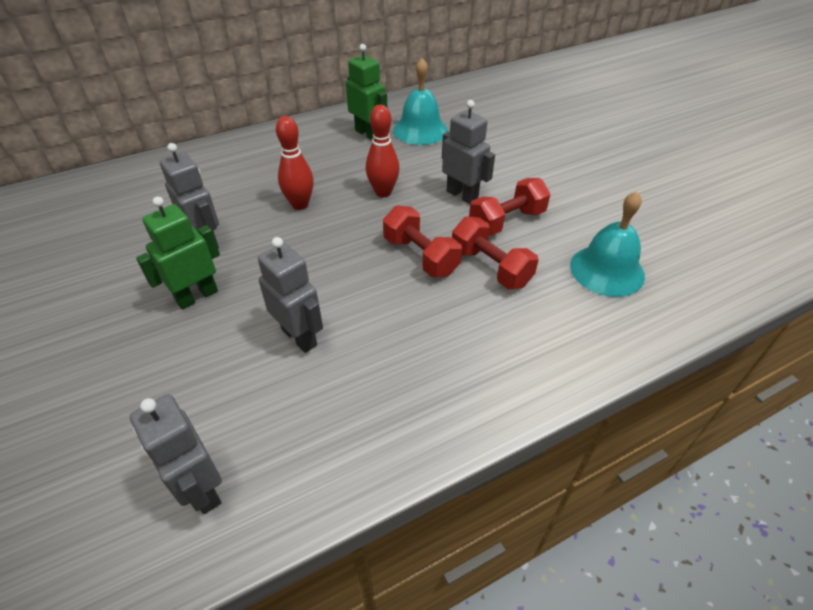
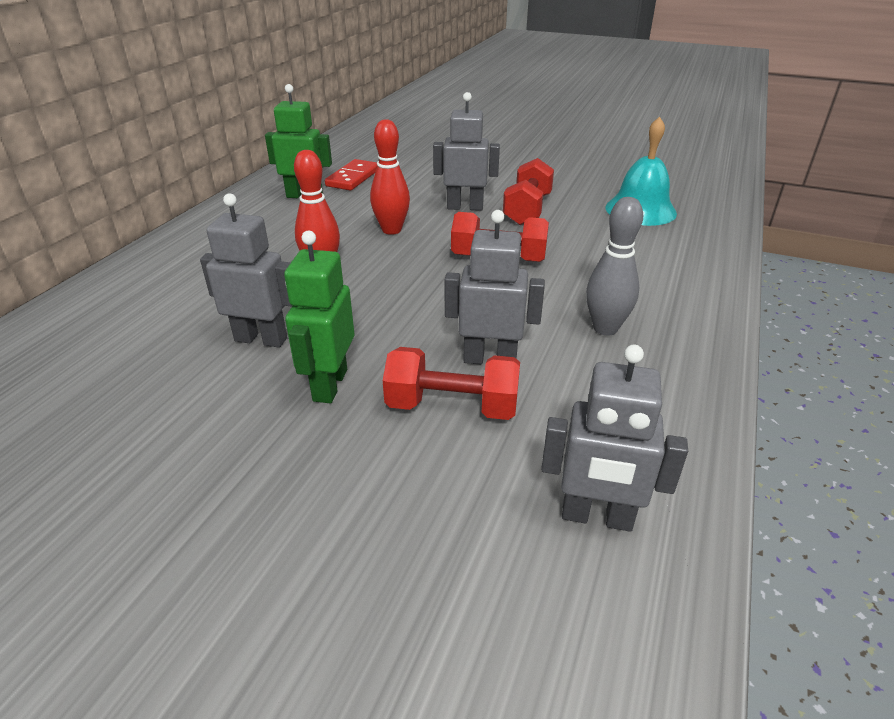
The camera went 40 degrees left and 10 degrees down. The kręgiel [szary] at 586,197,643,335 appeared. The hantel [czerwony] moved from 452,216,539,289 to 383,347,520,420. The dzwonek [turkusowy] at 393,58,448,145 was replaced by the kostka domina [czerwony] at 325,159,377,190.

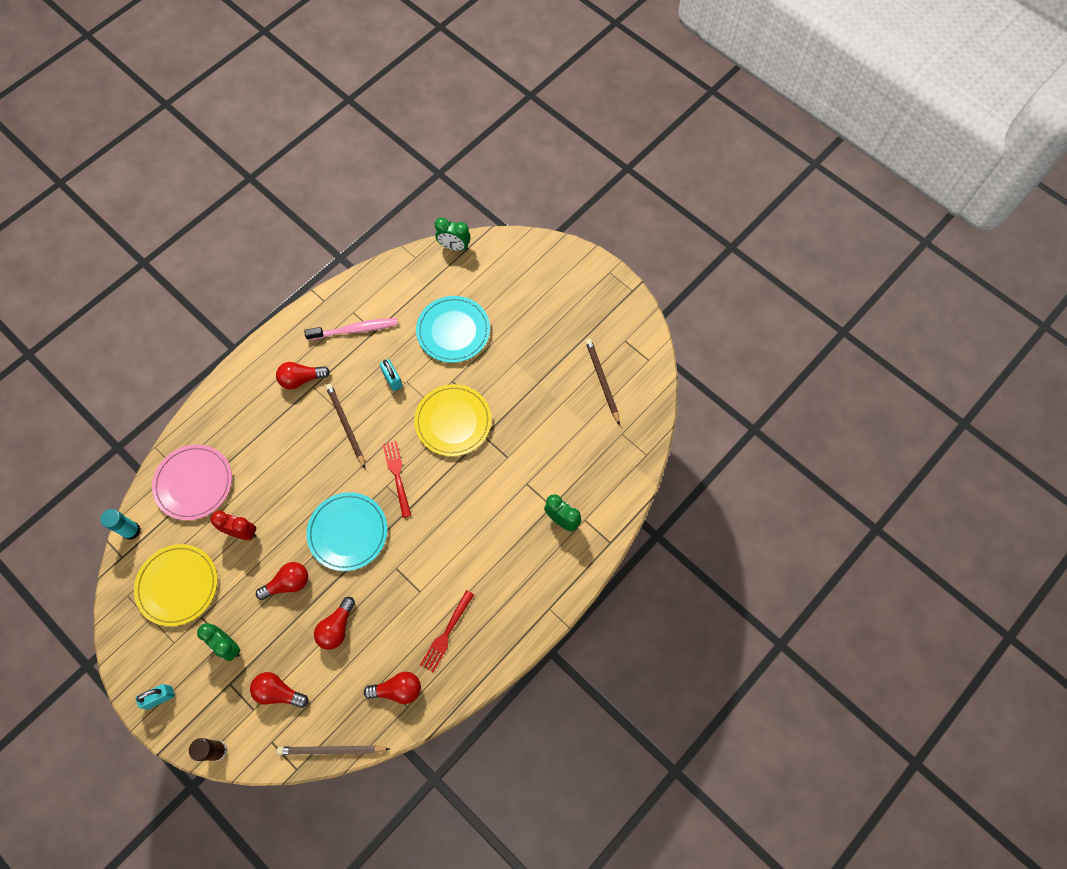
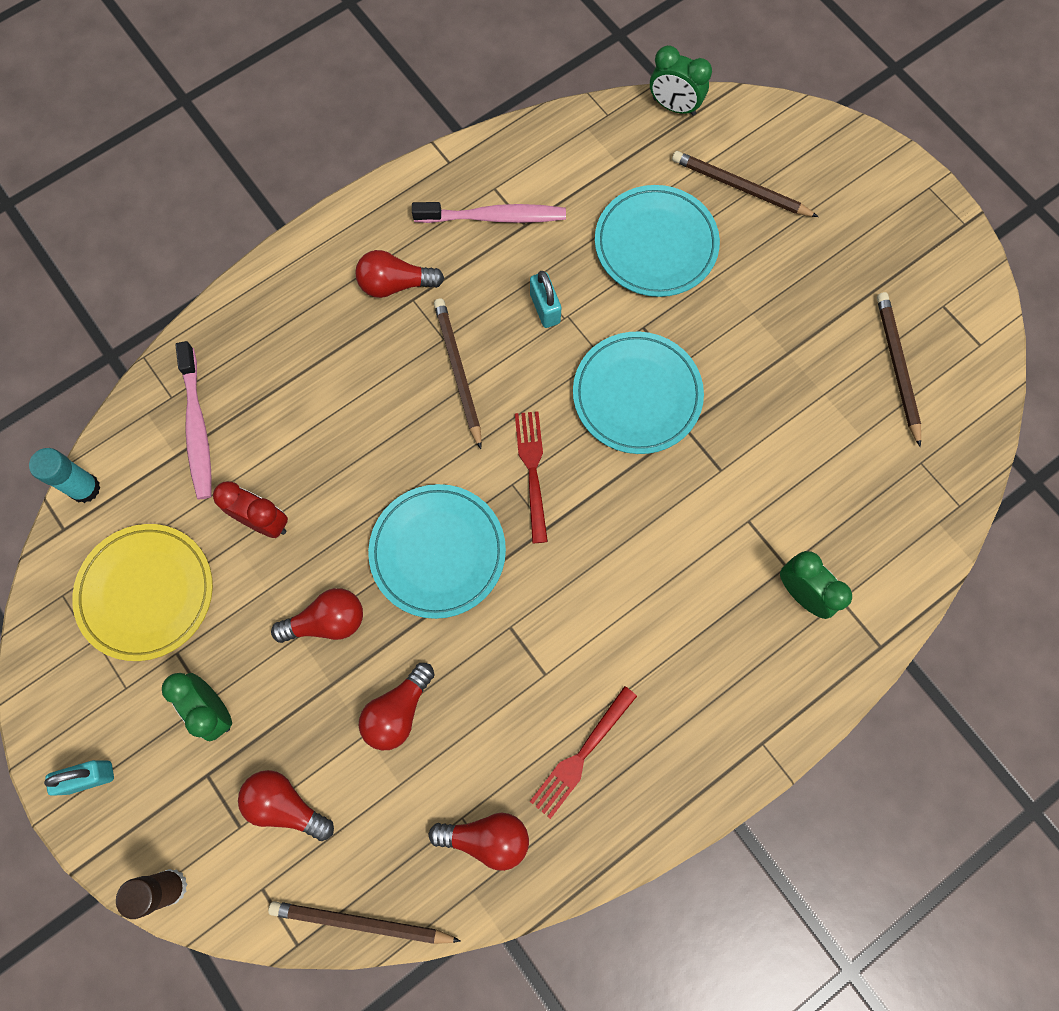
The camera went 10 degrees right and 5 degrees up. The ołówek [brązowy] at 672,151,818,217 appeared. The talerz [różowy] at 152,445,232,520 was replaced by the szczoteczka do zębów [różowy] at 175,341,211,499. The talerz [żółty] at 414,384,491,456 became the talerz [turkusowy] at 573,332,704,454.

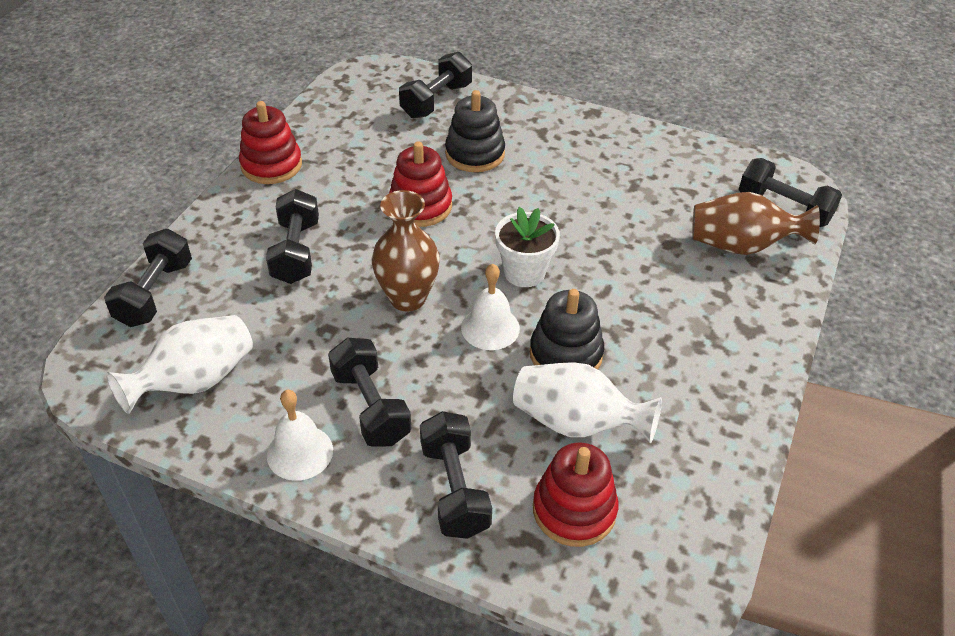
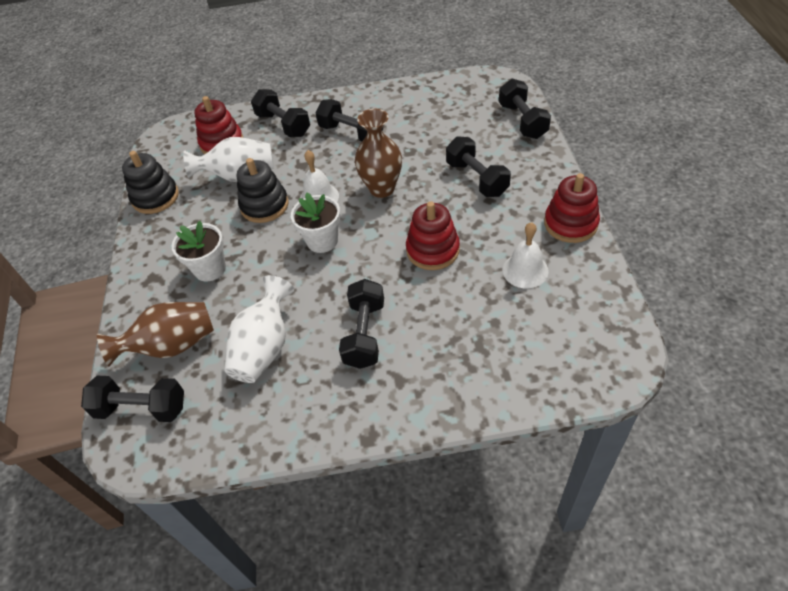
The camera went 155 degrees right and 5 degrees up. The doniczka [biały] at 171,221,226,281 appeared. The wazon [biały] moved from 106,315,253,414 to 224,275,294,383. The dzwonek [biały] moved from 267,390,333,481 to 502,222,549,288. The hantel [czarny] moved from 399,52,472,119 to 339,279,384,369. The zabawka nakładanka [czarny] moved from 445,90,505,172 to 122,151,179,214.

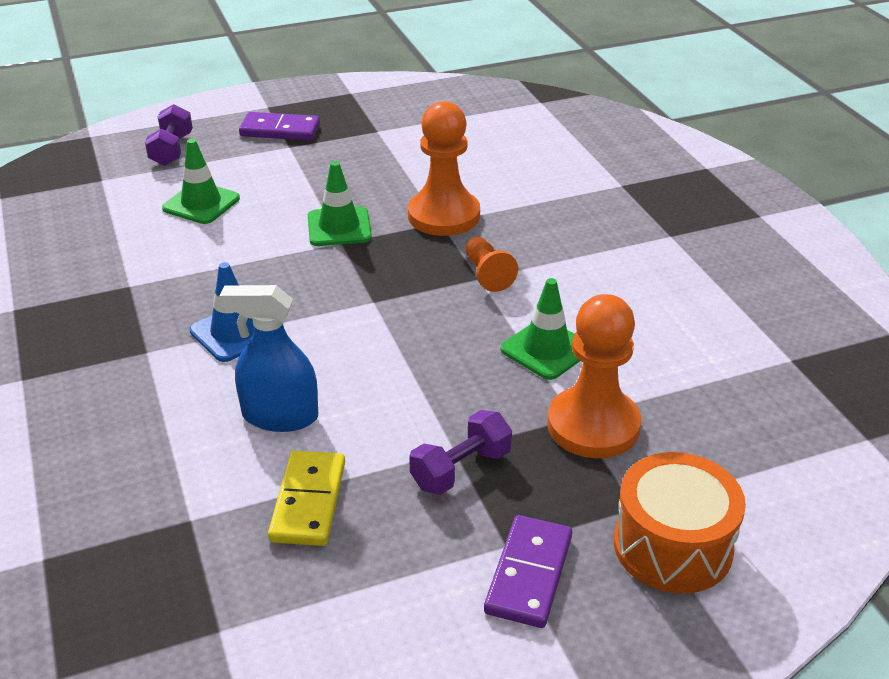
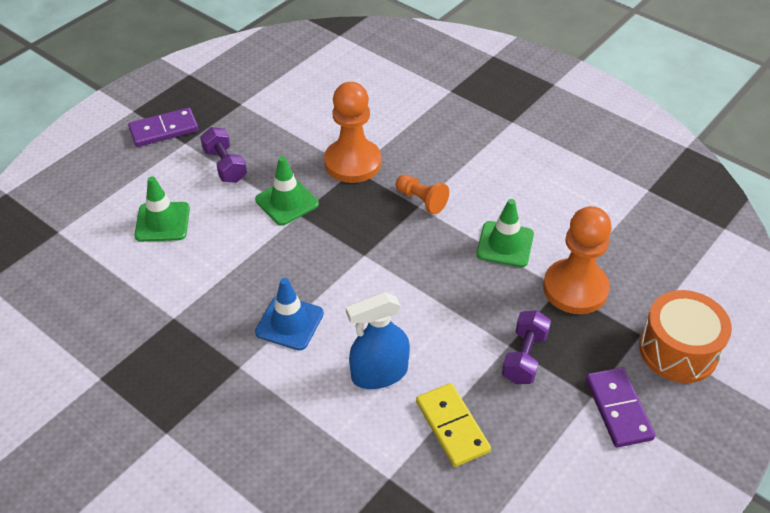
The camera went 30 degrees left and 10 degrees up. The hantel [fioletowy] moved from 145,104,193,166 to 200,127,247,183.

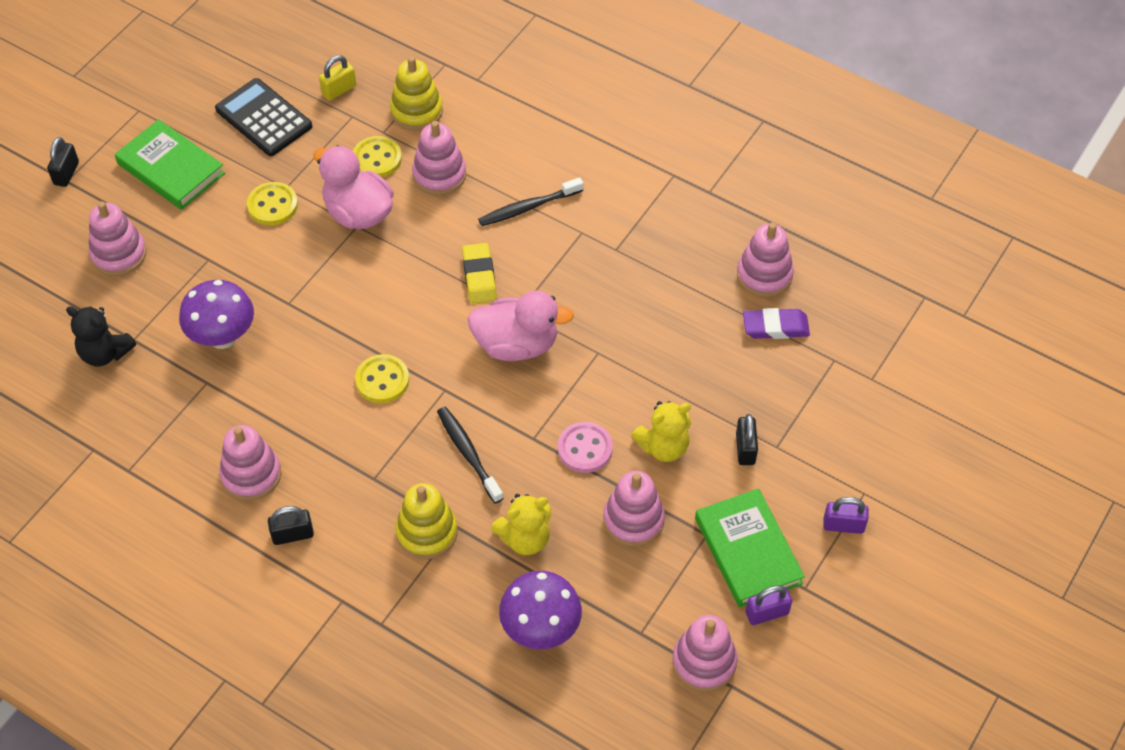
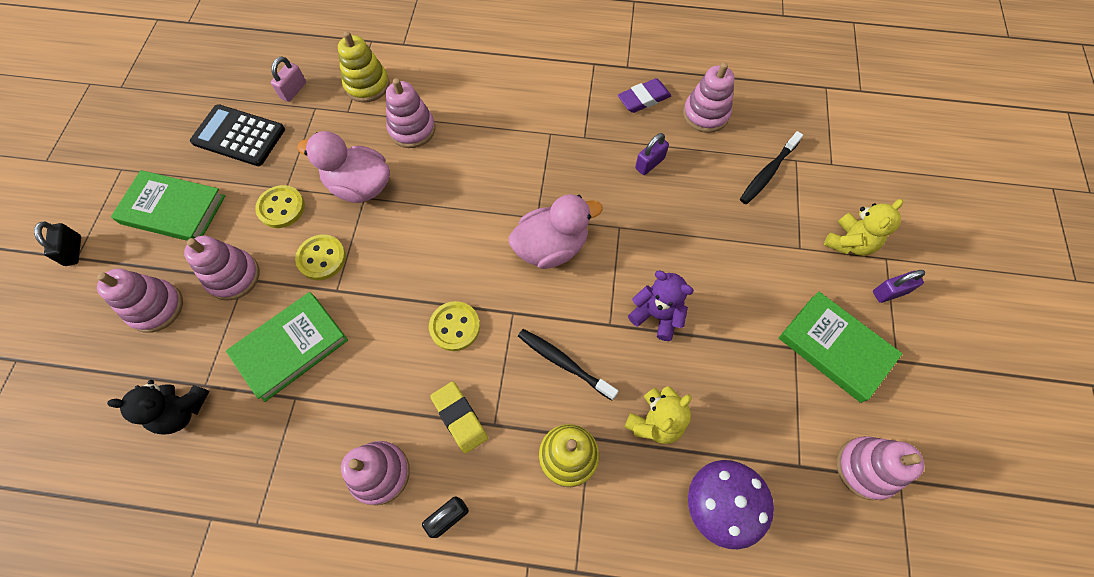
The camera went 25 degrees left and 10 degrees up. The kłódka [czarny] at 736,414,758,465 disappeared. The guzik [żółty] moved from 353,136,402,177 to 295,234,346,280. The gumka do mazania [żółty] moved from 462,243,497,304 to 430,381,488,454. The szczoteczka do zębów [czarny] moved from 478,177,583,226 to 740,131,803,204. The zabawka nakładanka [różowy] moved from 604,471,665,547 to 184,236,260,301. The miś [żółty] moved from 631,401,691,462 to 824,199,903,256. The gumka do mazania [fioletowy] moved from 743,308,810,339 to 618,78,671,113. The kłódka [fioletowy] moved from 746,585,792,625 to 635,133,669,175. The grzyb [fioletowy] at 179,280,254,349 was replaced by the książka [zielony] at 226,292,348,402. The guzik [różowy] at 558,422,613,473 was replaced by the miś [fioletowy] at 628,271,694,341. The kłódka [żółty] at 319,55,356,101 became the kłódka [różowy] at 271,56,306,102.

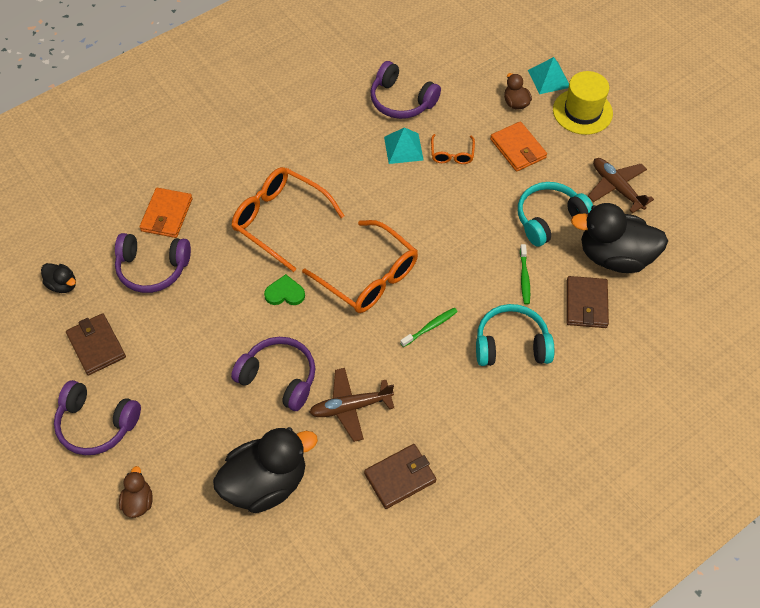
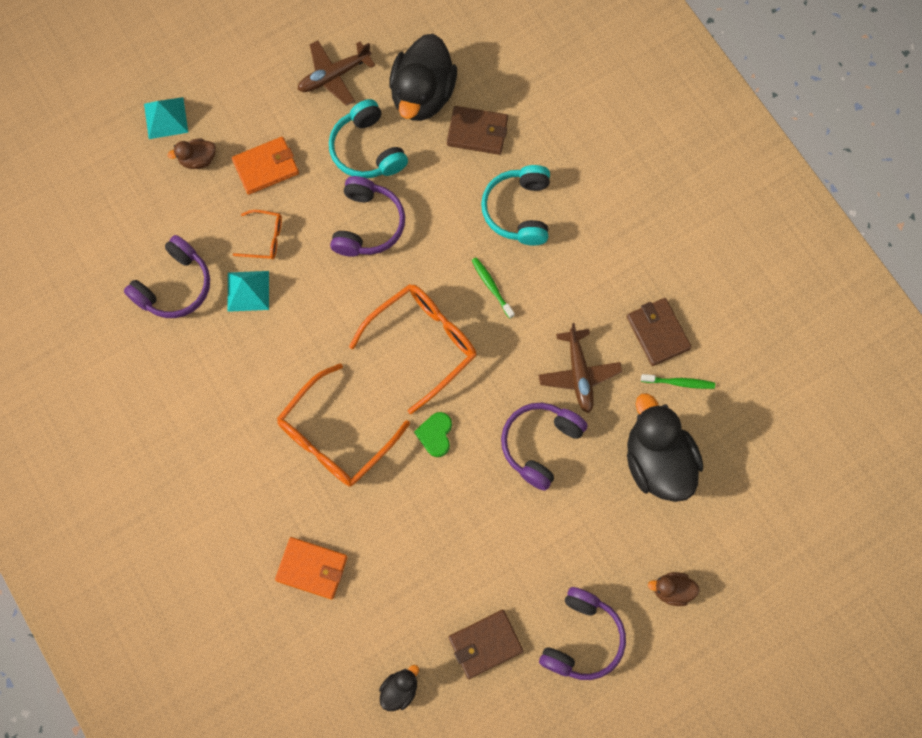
The camera went 85 degrees left and 15 degrees up. The kapelusz [żółty] at 553,71,613,135 disappeared. The słuchawki [fioletowy] moved from 115,233,191,293 to 330,176,405,257. The szczoteczka do zębów [zielony] moved from 520,244,530,305 to 641,374,715,389.

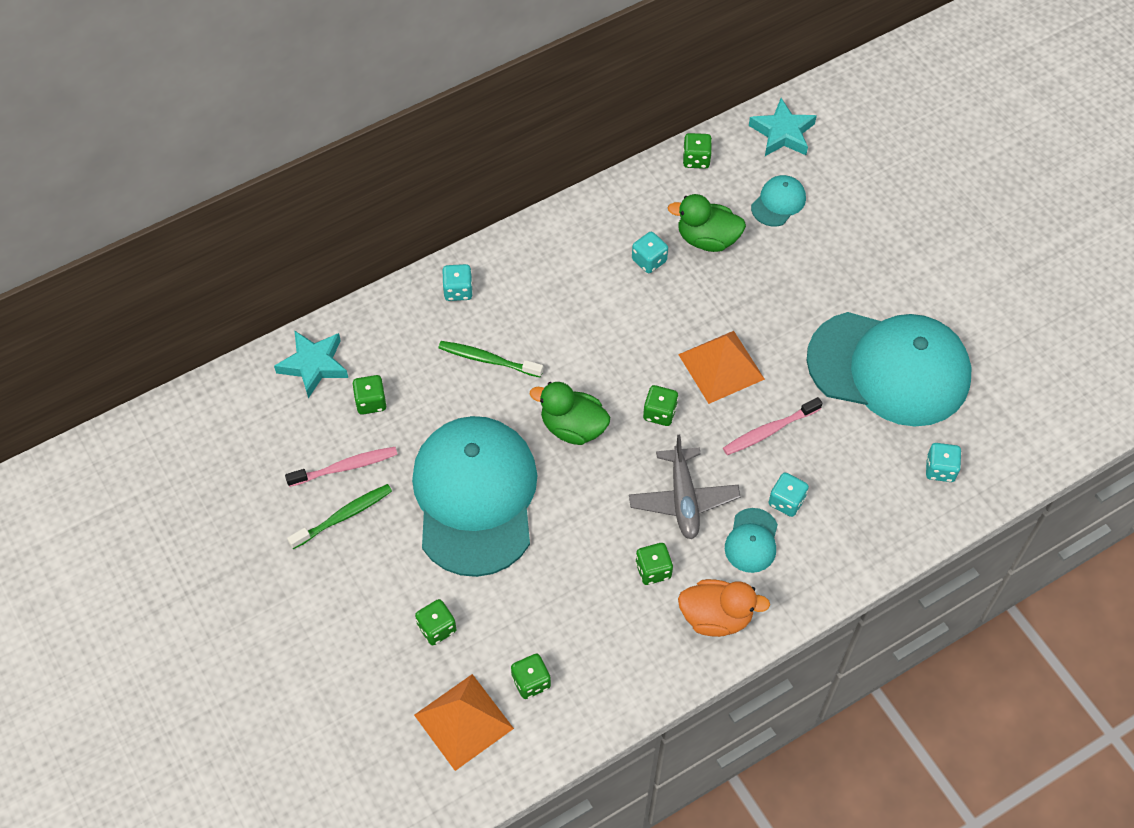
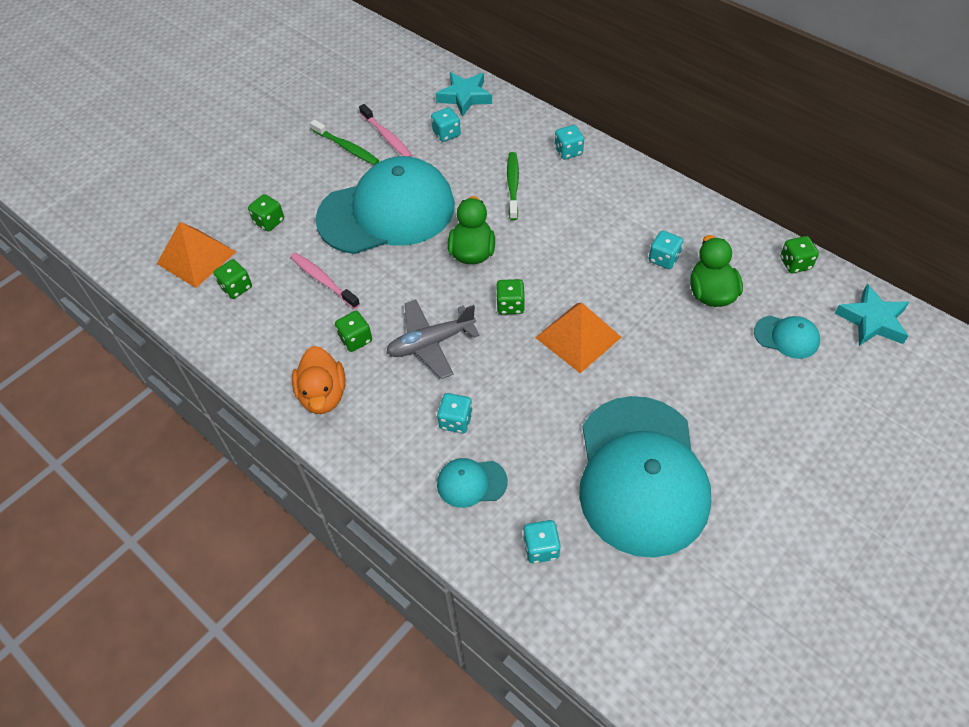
The camera went 75 degrees right and 5 degrees down. The szczoteczka do zębów [różowy] moved from 723,397,823,455 to 290,252,360,309. The czapka [turkusowy] moved from 725,508,778,573 to 437,458,508,508. The kostka do gry [zielony] at 352,375,387,415 became the kostka do gry [turkusowy] at 431,107,461,142.

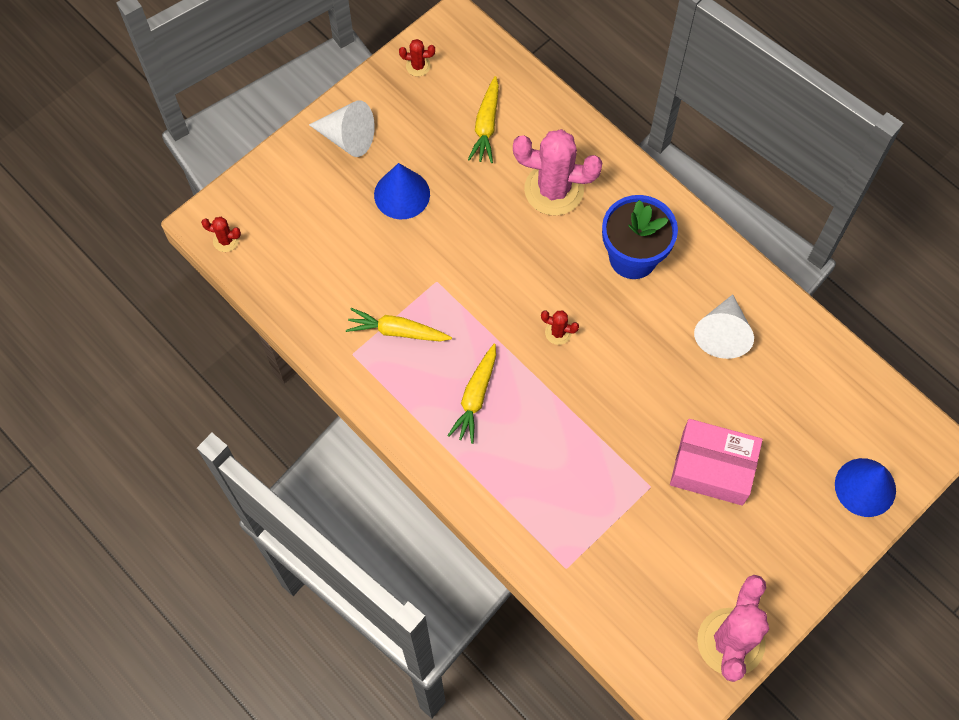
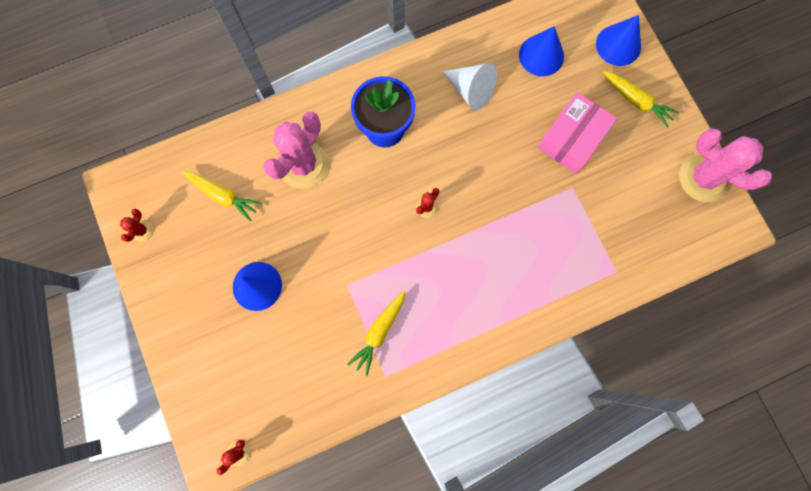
The camera went 70 degrees left and 10 degrees up. The stożek [biały] at 309,100,375,157 disappeared. The stożek [niebieski] at 519,26,564,76 appeared. The marchewka [żółty] moved from 447,344,496,444 to 603,71,679,128.

